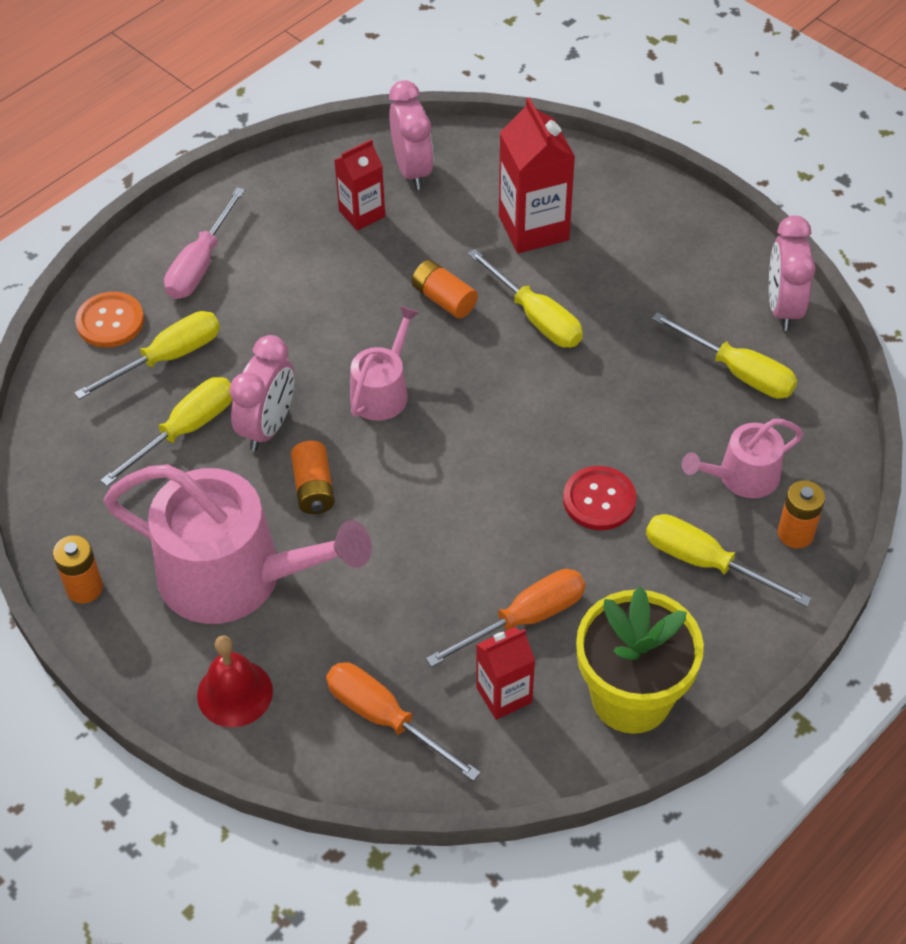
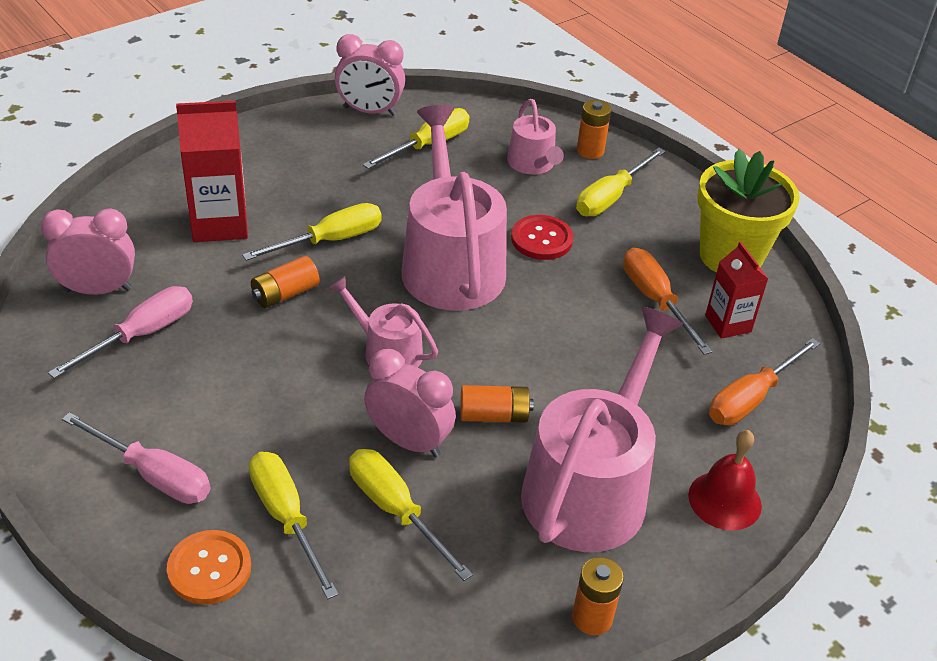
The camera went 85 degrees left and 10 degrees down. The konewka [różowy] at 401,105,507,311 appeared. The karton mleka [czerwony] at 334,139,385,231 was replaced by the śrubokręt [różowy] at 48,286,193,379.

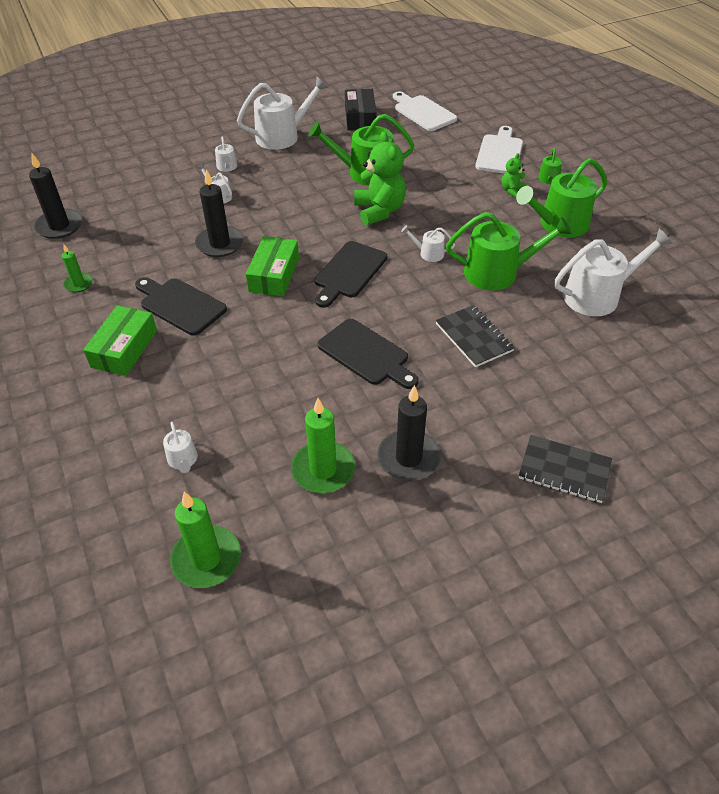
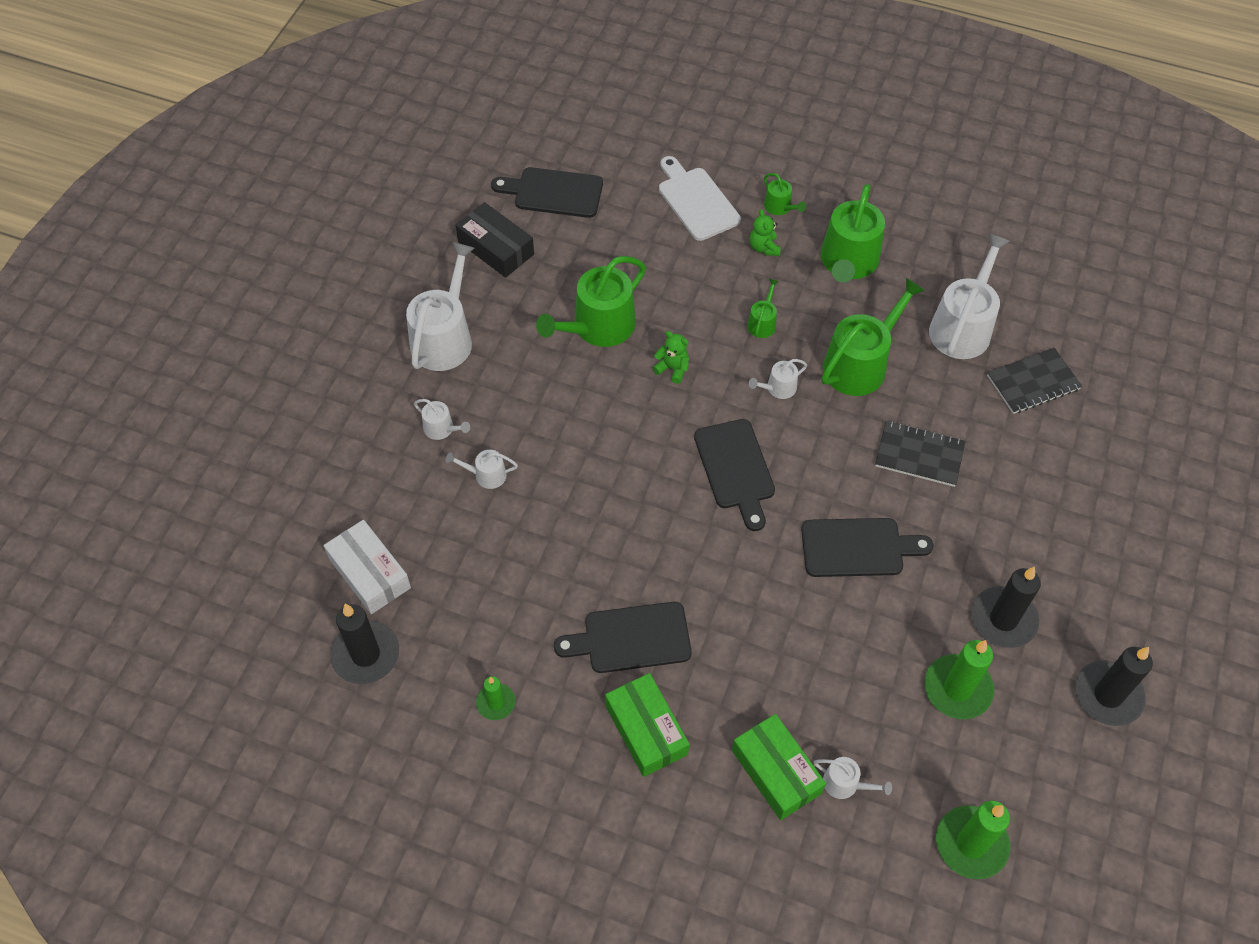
The camera went 45 degrees left and 10 degrees up. The pudełko [biały] at 324,520,411,614 appeared. The konewka [zielony] at 747,279,779,338 appeared. The świeca [czarny] moved from 195,169,244,257 to 1075,647,1153,726. The pudełko [zielony] moved from 246,236,299,296 to 732,714,826,820. The zeszyt [czarny] moved from 519,435,612,503 to 987,348,1082,414. The deska do krojenia [biały] at 393,91,457,131 became the deska do krojenia [czarny] at 491,167,603,218. The miś [zielony] at 354,131,406,226 changed to 0.50 times the size.

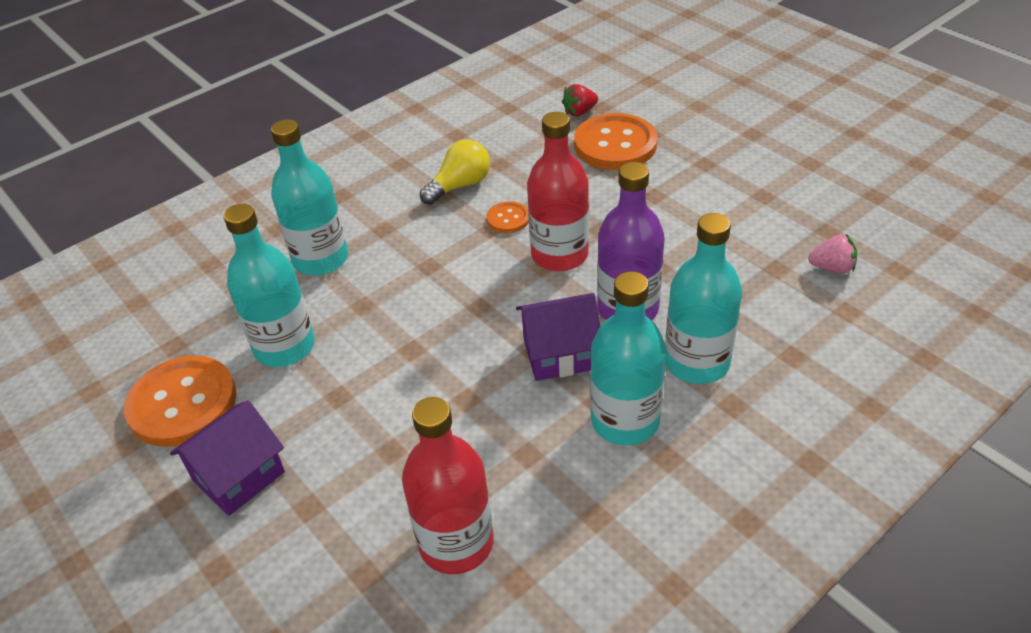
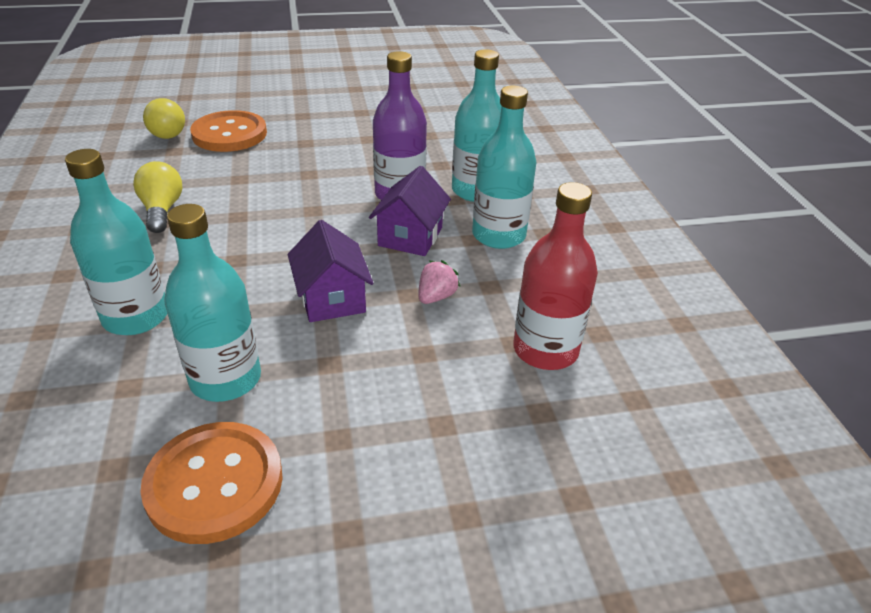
The camera went 65 degrees left and 5 degrees down. The guzik [pomarańczowy] at 486,201,529,233 disappeared. The butelka [czerwony] at 527,112,589,271 disappeared. The domek [fioletowy] moved from 170,400,285,516 to 288,220,373,322. The truskawka [różowy] moved from 808,234,857,274 to 418,260,460,304. The truskawka [czerwony] at 562,84,598,116 was replaced by the żarówka [żółty] at 143,98,185,139.

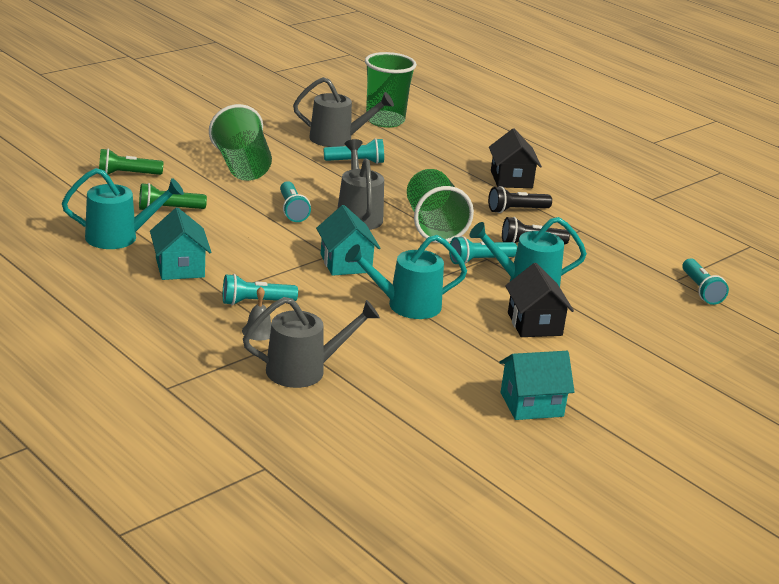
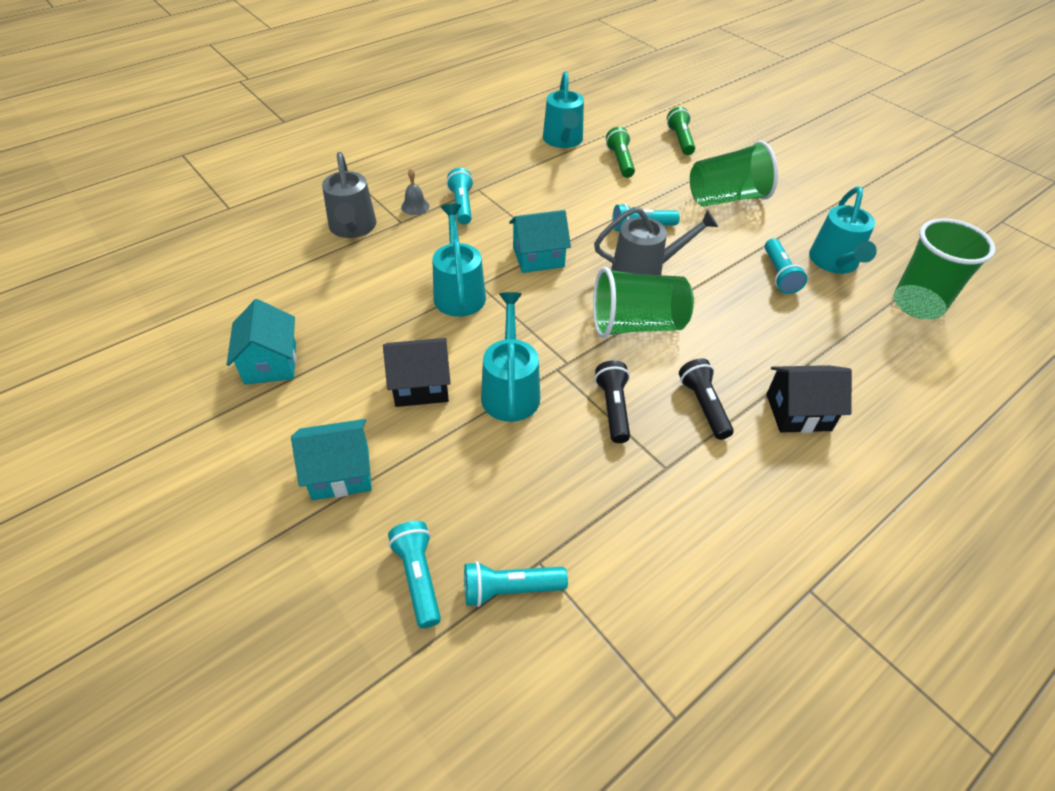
The camera went 95 degrees right and 20 degrees up. The domek [turkusowy] moved from 150,208,211,280 to 291,419,372,500. The latarka [turkusowy] moved from 449,236,517,264 to 388,521,441,628. The konewka [szary] at 293,77,394,147 became the konewka [turkusowy] at 809,187,877,274.

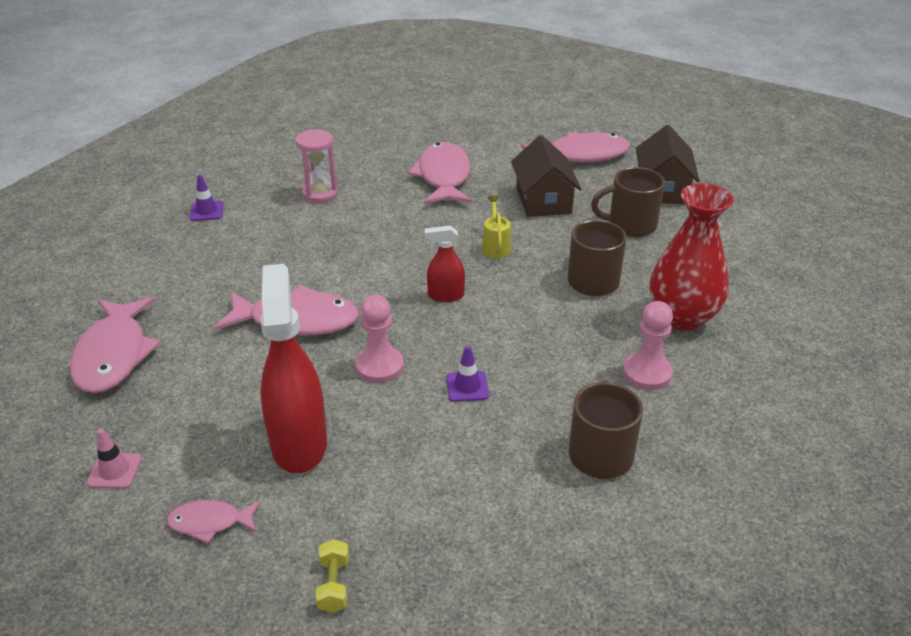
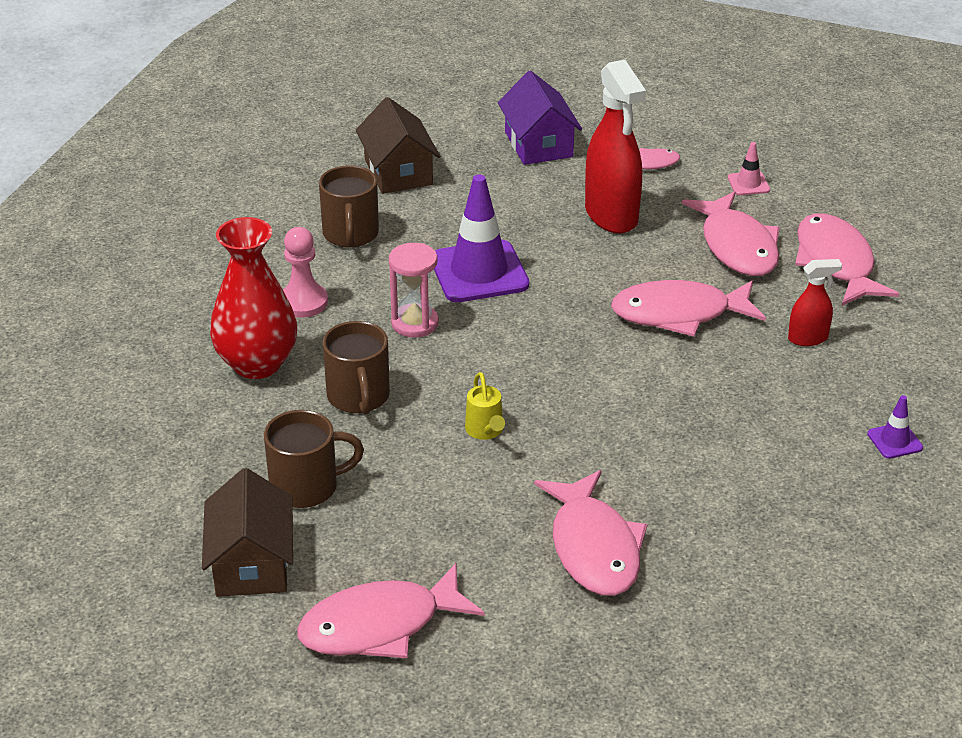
The camera went 170 degrees right and 0 degrees up. The pionek [różowy] at 355,295,404,383 disappeared. The ryba [różowy] at 682,191,780,276 appeared. The klepsydra [różowy] moved from 295,129,338,203 to 389,243,439,337. The spryskiwacz [czerwony] moved from 425,226,465,302 to 788,259,842,346. The domek [brązowy] moved from 511,135,581,217 to 356,97,440,194. The hantel [żółty] at 315,539,349,613 was replaced by the domek [fioletowy] at 498,71,582,165. The pachołek [fioletowy] at 446,345,489,402 changed to 2.19 times the size.

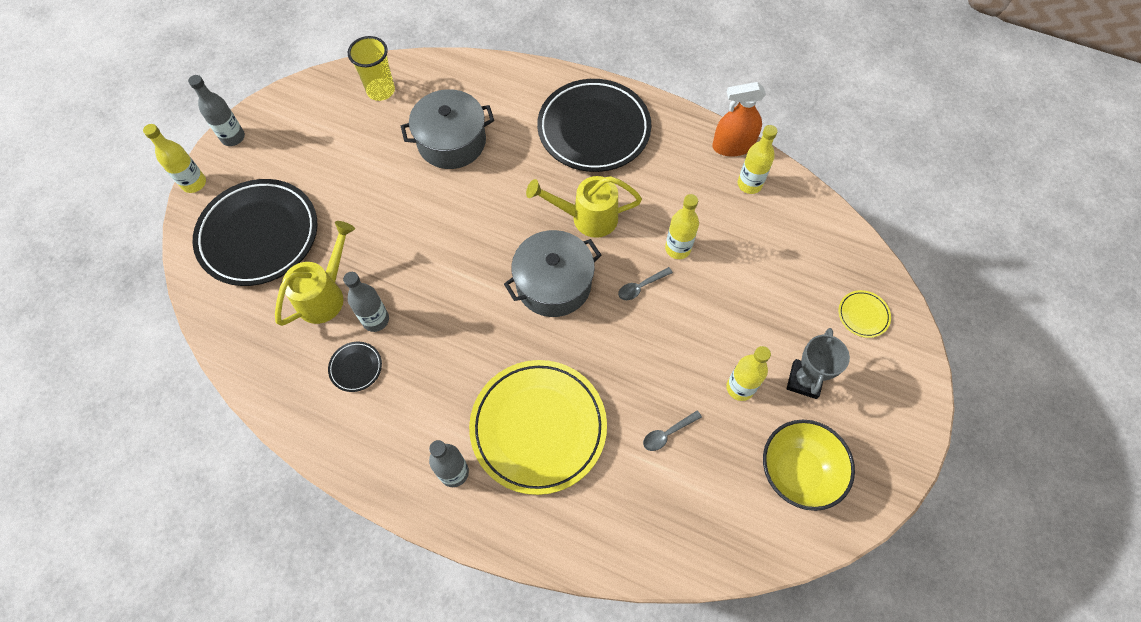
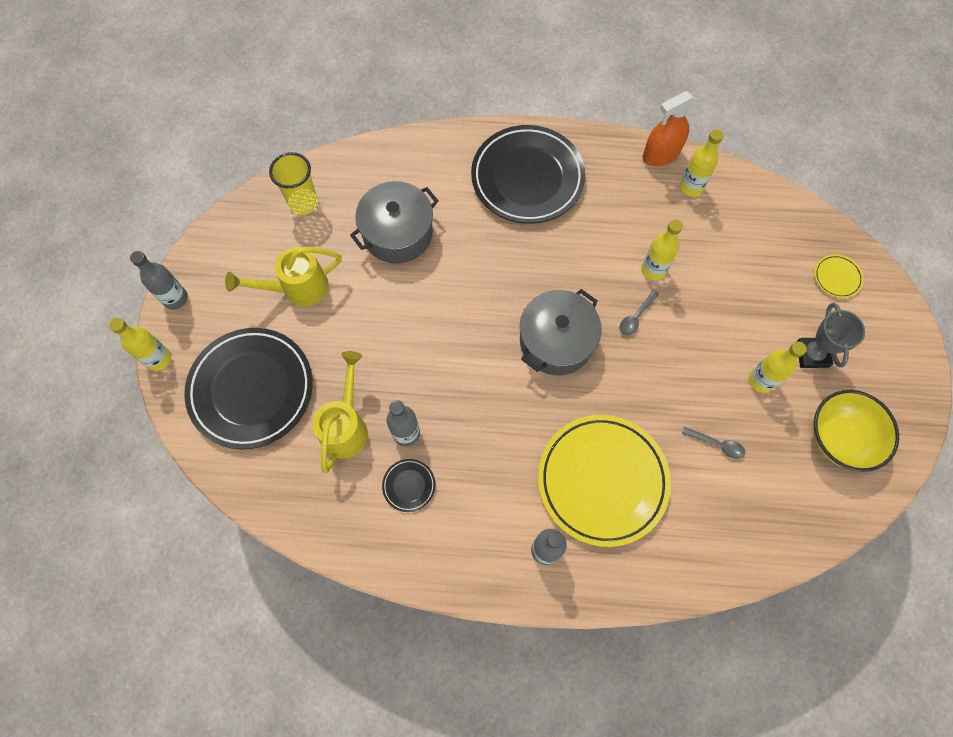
The camera went 20 degrees left and 5 degrees up. The konewka [żółty] moved from 526,176,642,238 to 225,247,342,306. The łyżka [szary] at 643,411,702,451 turned 105 degrees counterclockwise.

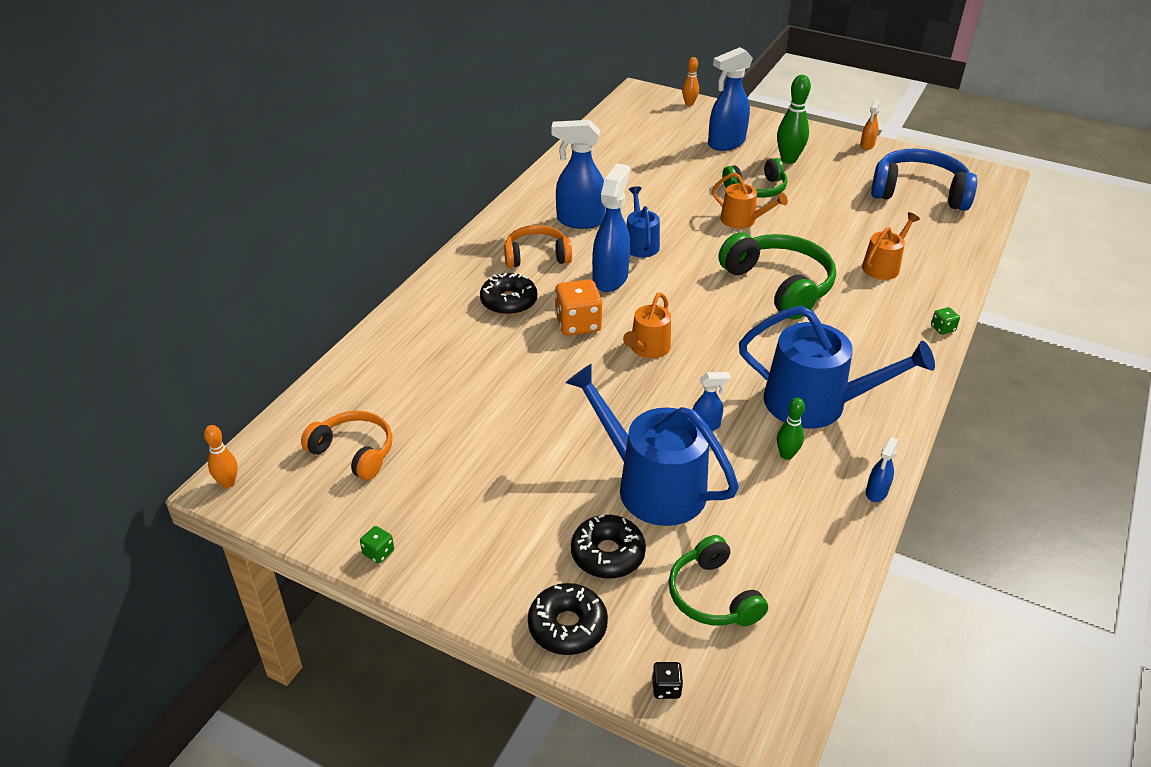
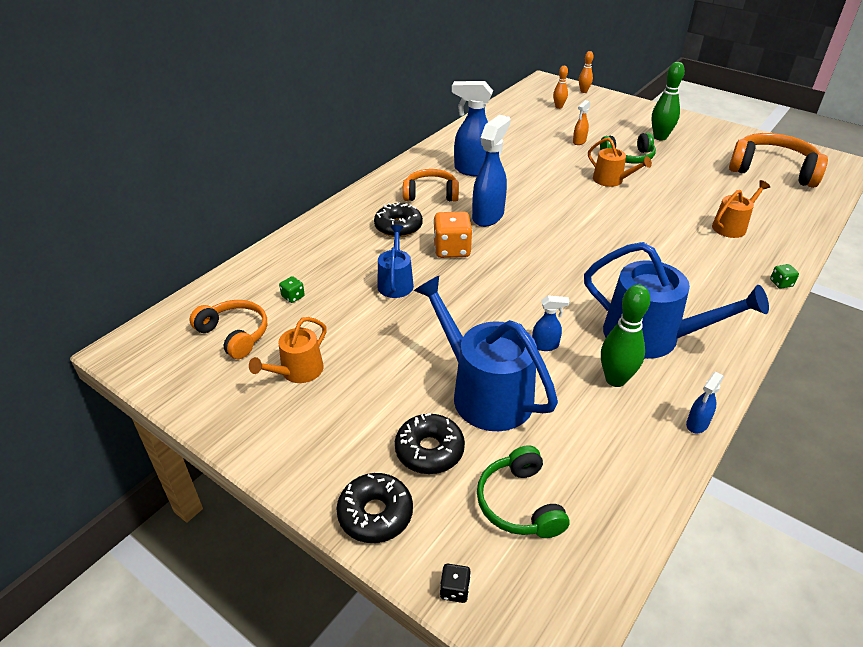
The camera went 10 degrees right and 0 degrees up. The spryskiwacz [niebieski] at 708,47,753,151 disappeared. The słuchawki [zielony] at 718,232,836,319 disappeared. The kręgiel [pomarańczowy] moved from 204,425,238,488 to 553,66,568,109. The kostka do gry [zielony] moved from 360,526,394,563 to 279,276,305,303. The konewka [pomarańczowy] moved from 623,292,671,358 to 249,317,327,383. The konewka [niebieski] moved from 626,186,660,257 to 377,225,414,298. The spryskiwacz [pomarańczowy] moved from 860,99,881,150 to 573,100,591,145. The słuchawki [niebieski] at 871,148,977,211 became the słuchawki [pomarańczowy] at 729,133,828,188. The kręgiel [zielony] at 777,398,805,460 changed to 1.69 times the size.

